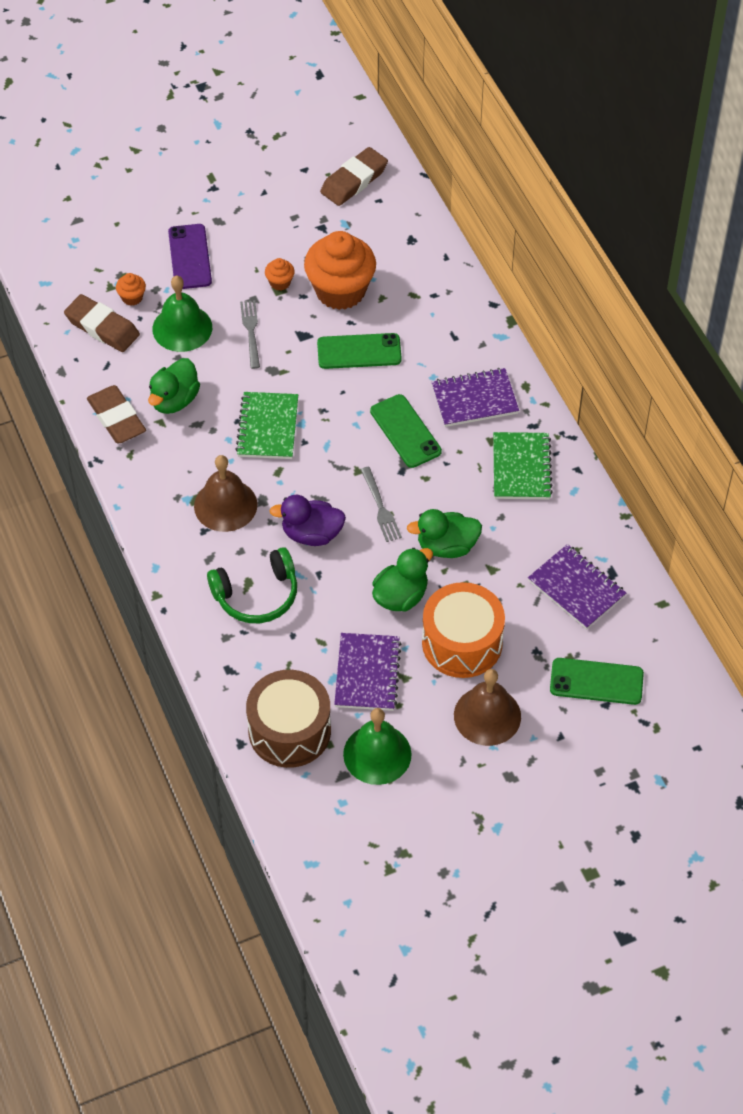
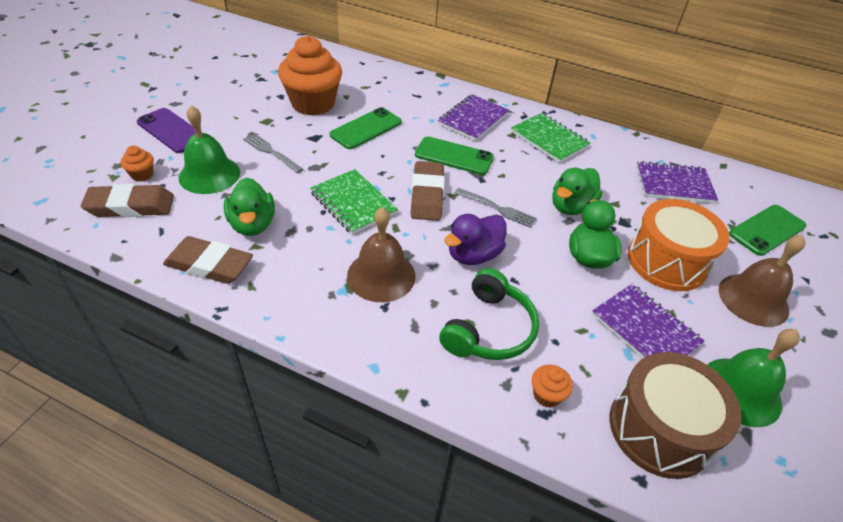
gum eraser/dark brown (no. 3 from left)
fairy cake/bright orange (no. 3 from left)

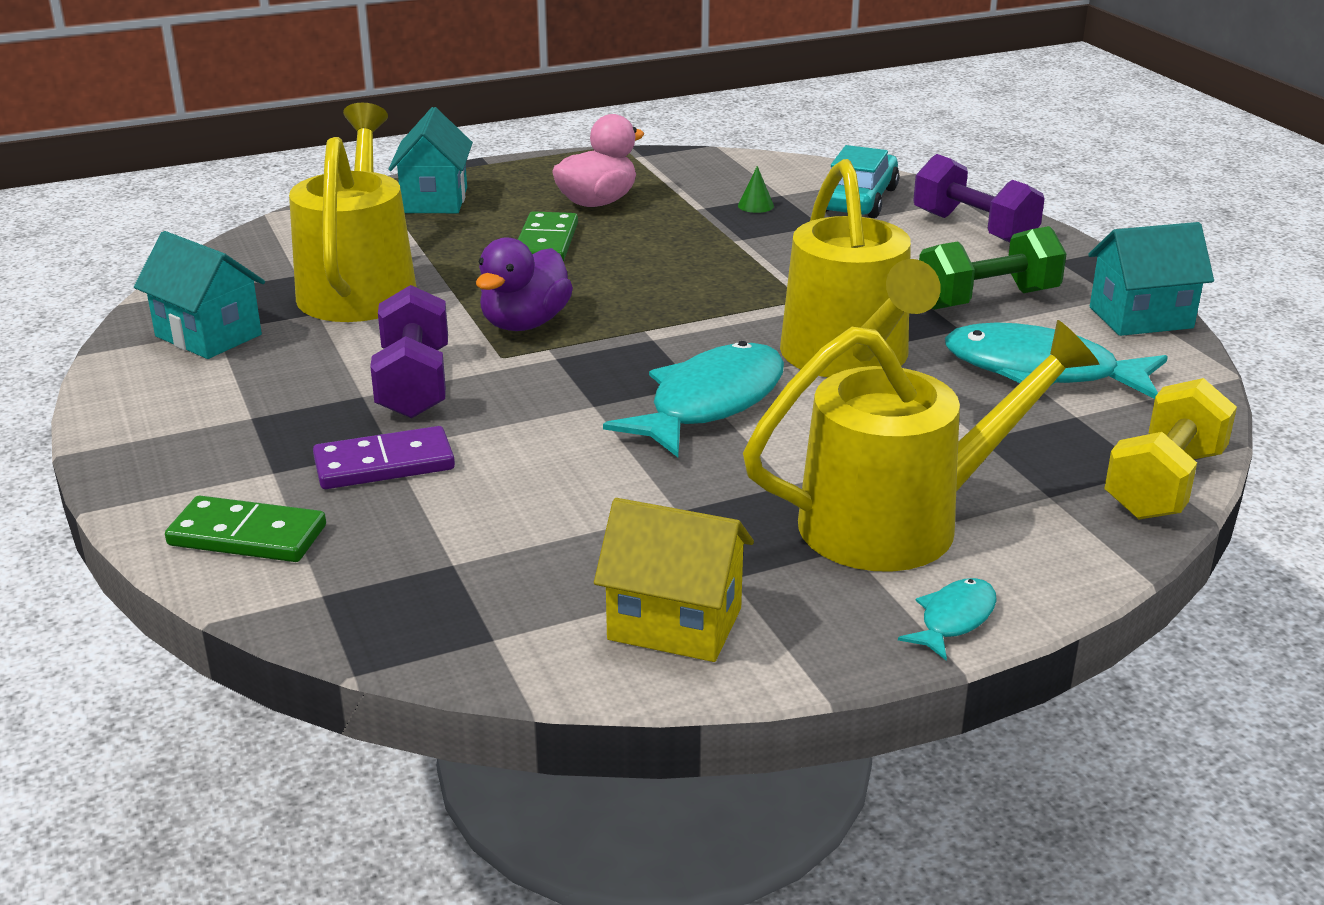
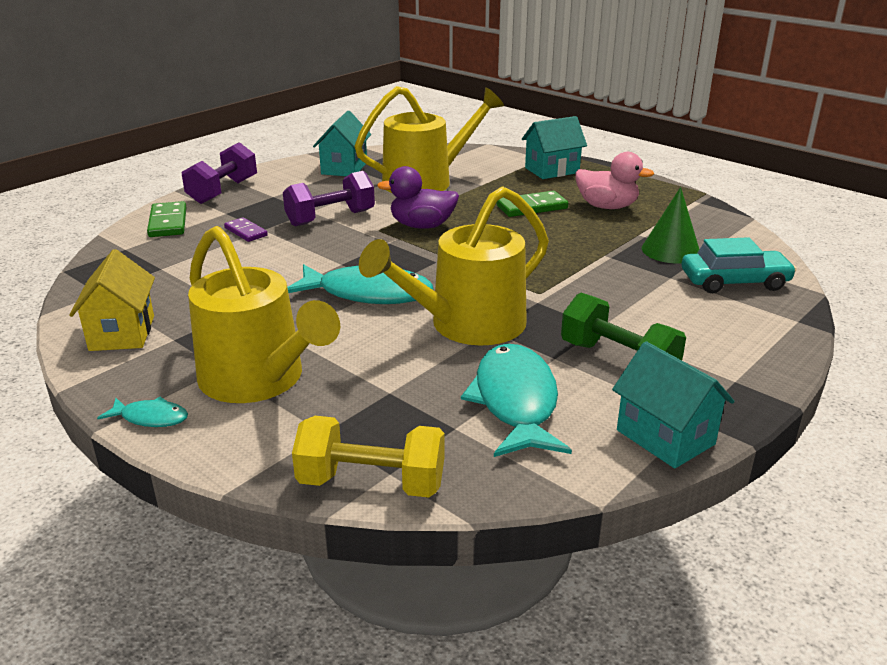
dumbbell/purple (no. 1 from left)
solid cone/leaf-green
domino/purple

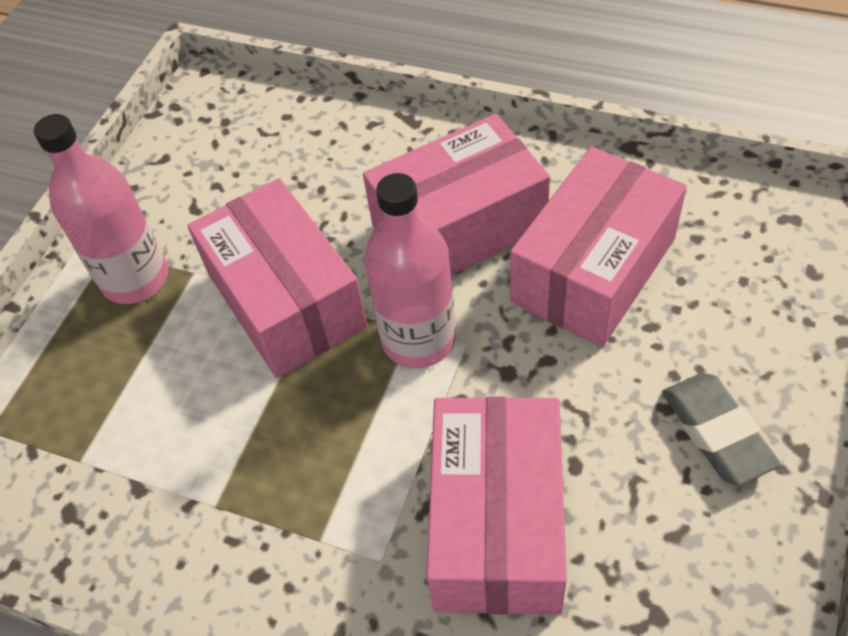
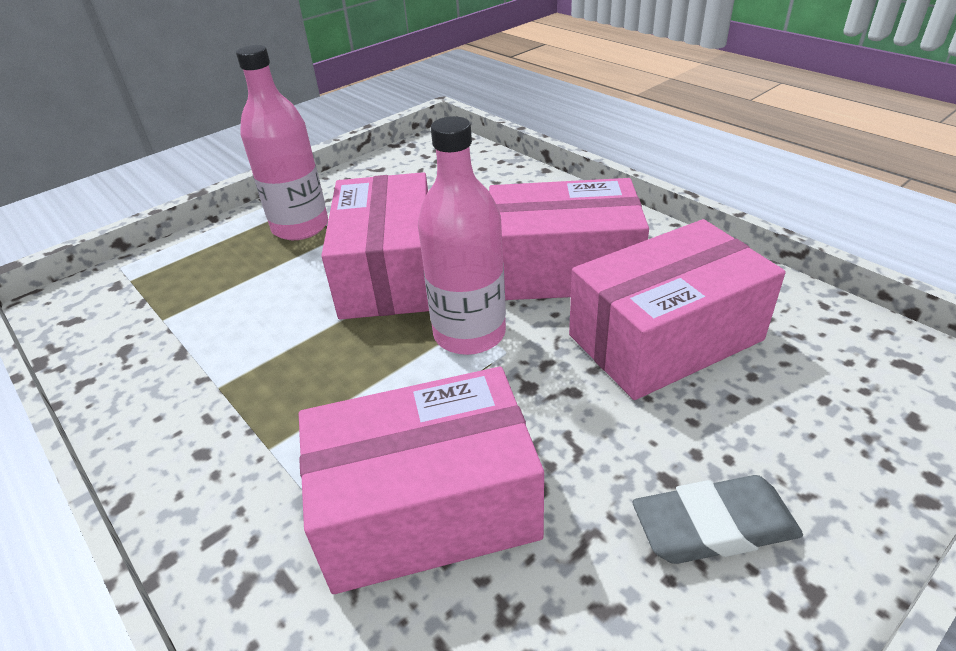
gum eraser/gray
package/pink (no. 2 from left)

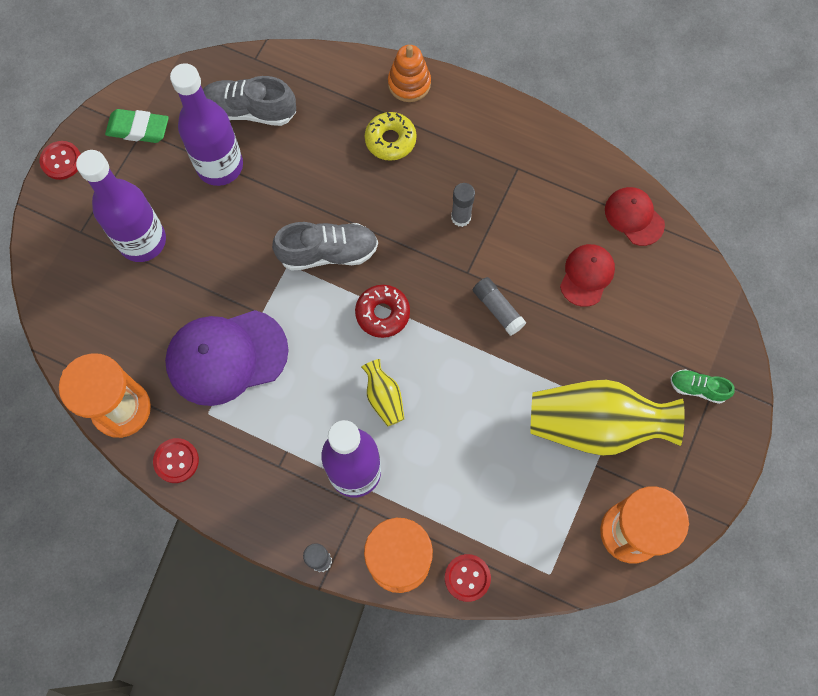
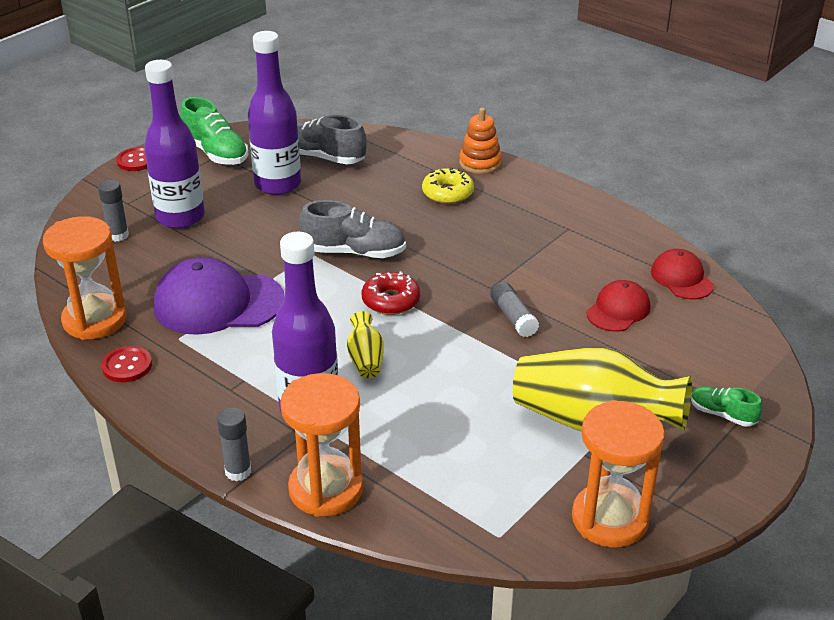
sneaker/leaf-green (no. 1 from left)
stick of glue/gray (no. 1 from left)
shirt button/red (no. 3 from left in the first image)

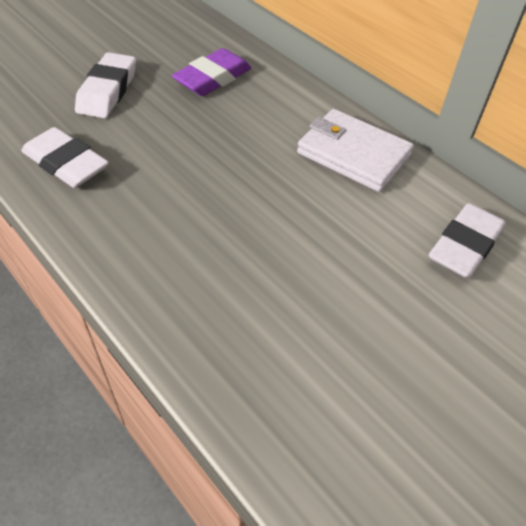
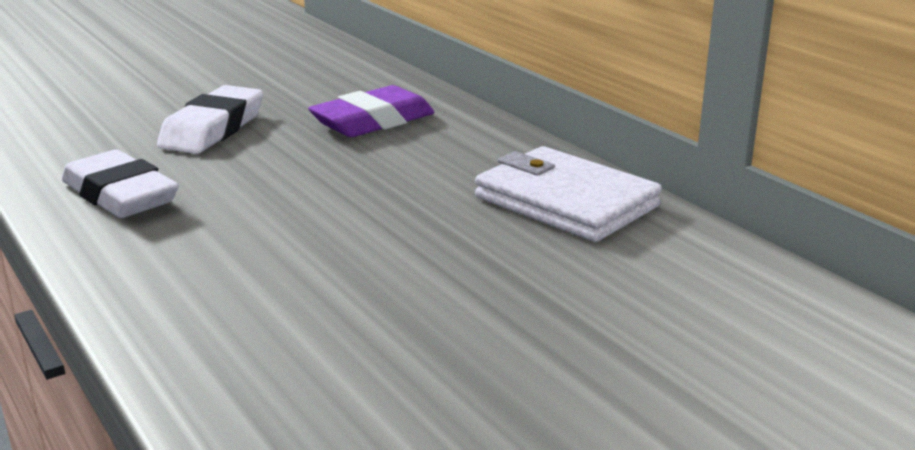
gum eraser/snow-white (no. 3 from left in the first image)

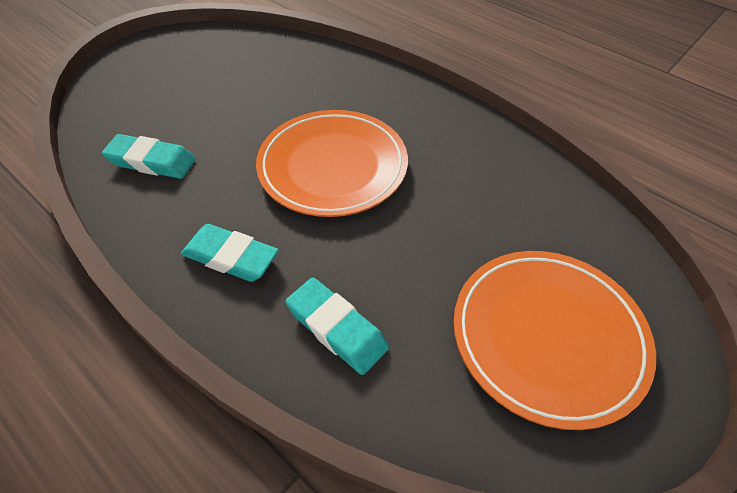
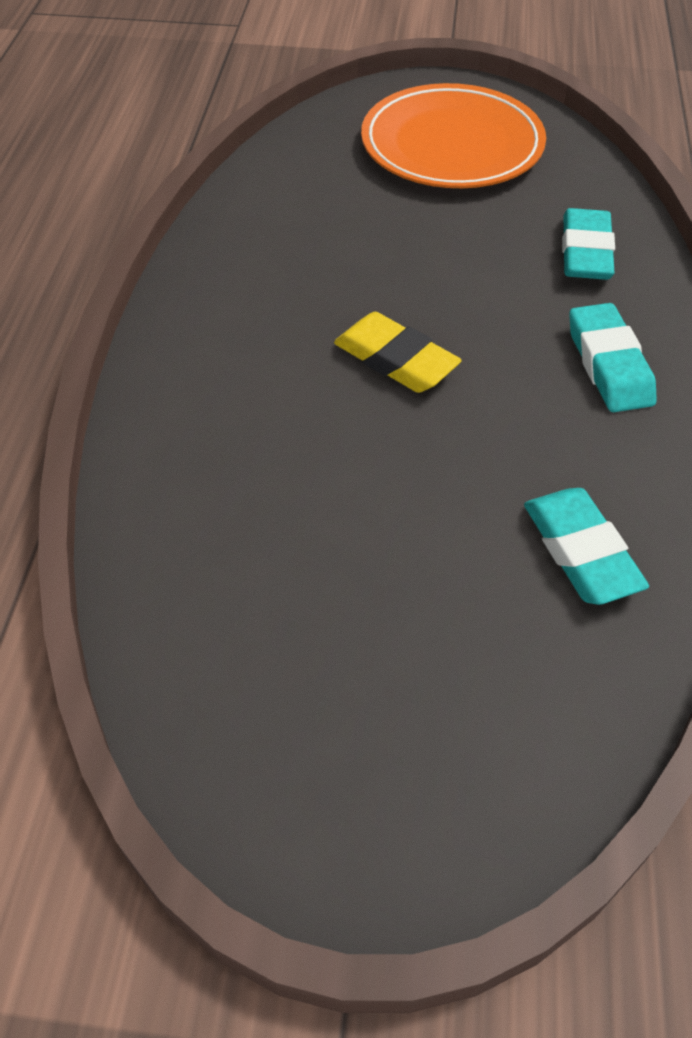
gum eraser/yellow

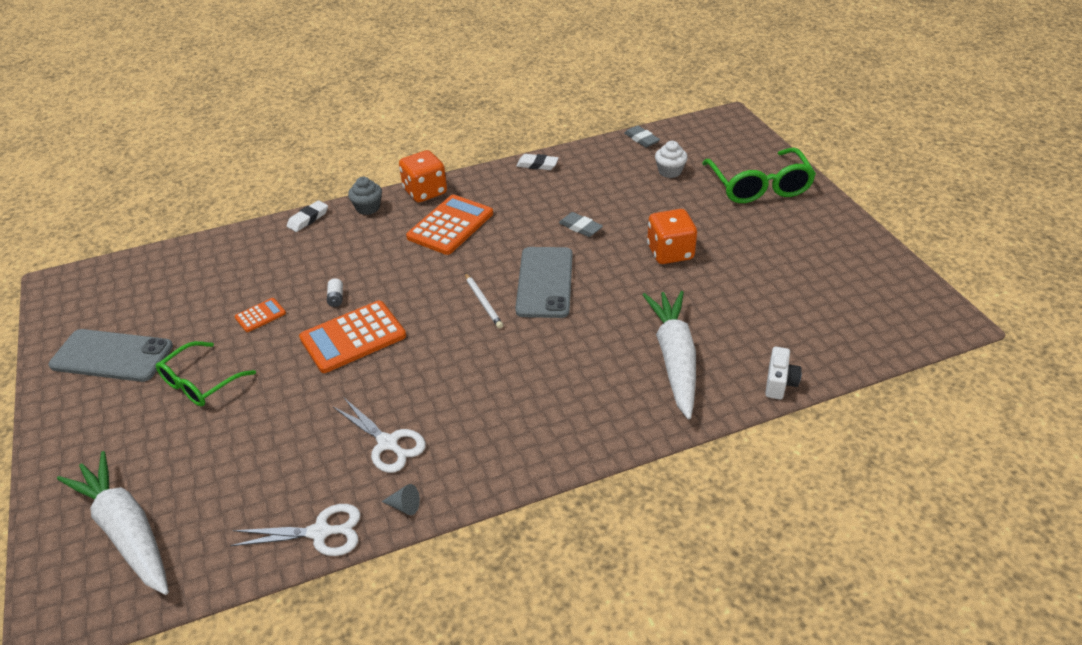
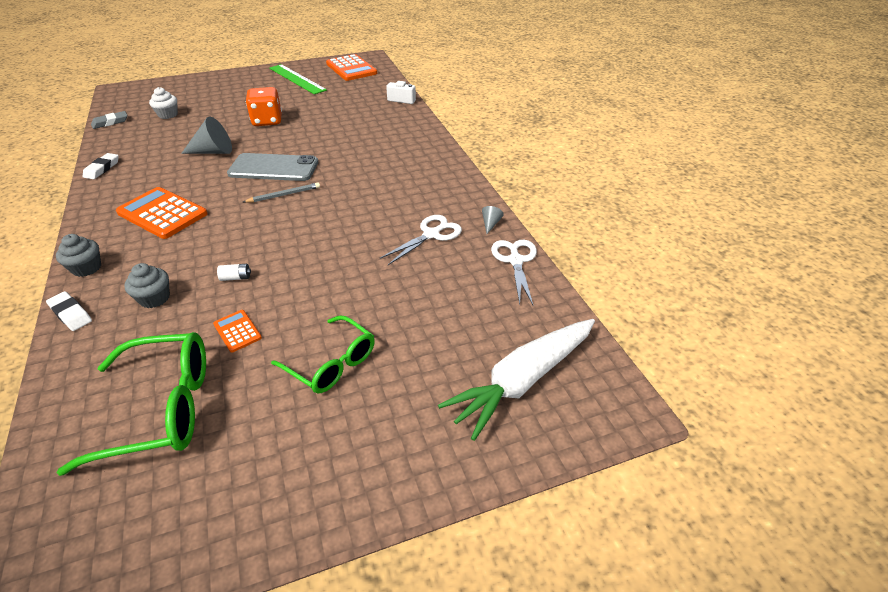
eyeglasses/leaf-green (no. 1 from left)
dice/bright orange (no. 1 from left in the first image)
solid cone/gray (no. 1 from left)
wooden pencil/gray
toy carrot/snow-white (no. 2 from left in the first image)
adding machine/bright orange (no. 3 from left)
mobile phone/gray (no. 1 from left in the first image)
straightedge/leaf-green
fairy cake/gray (no. 2 from left)

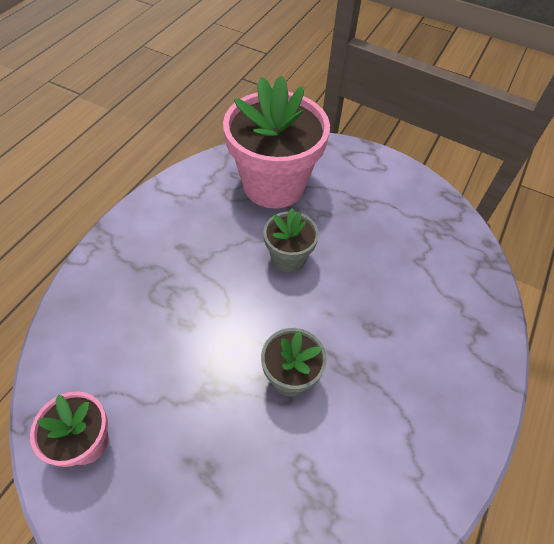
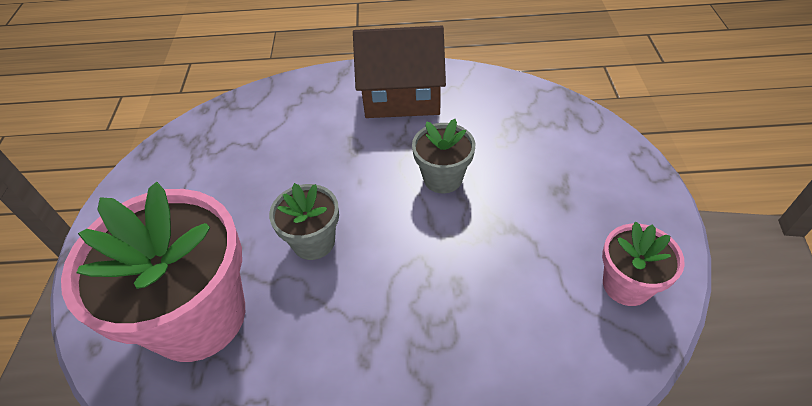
toy house/dark brown

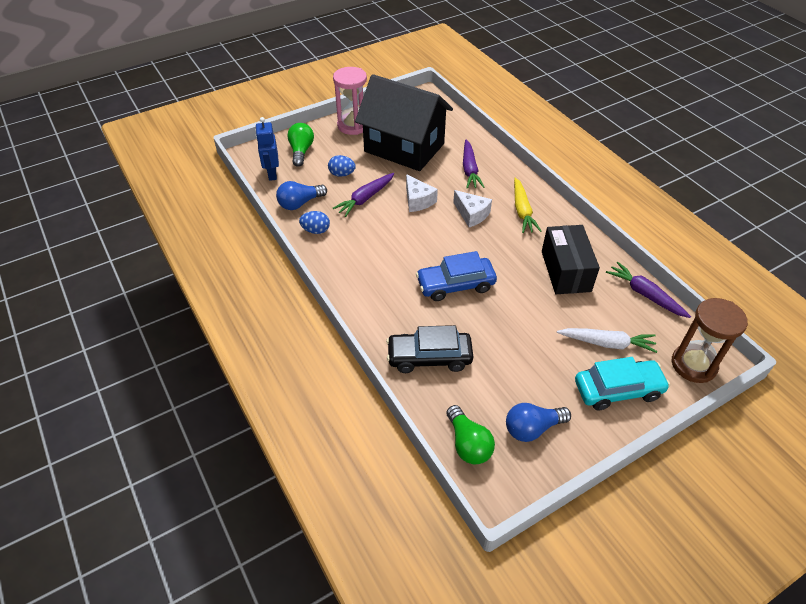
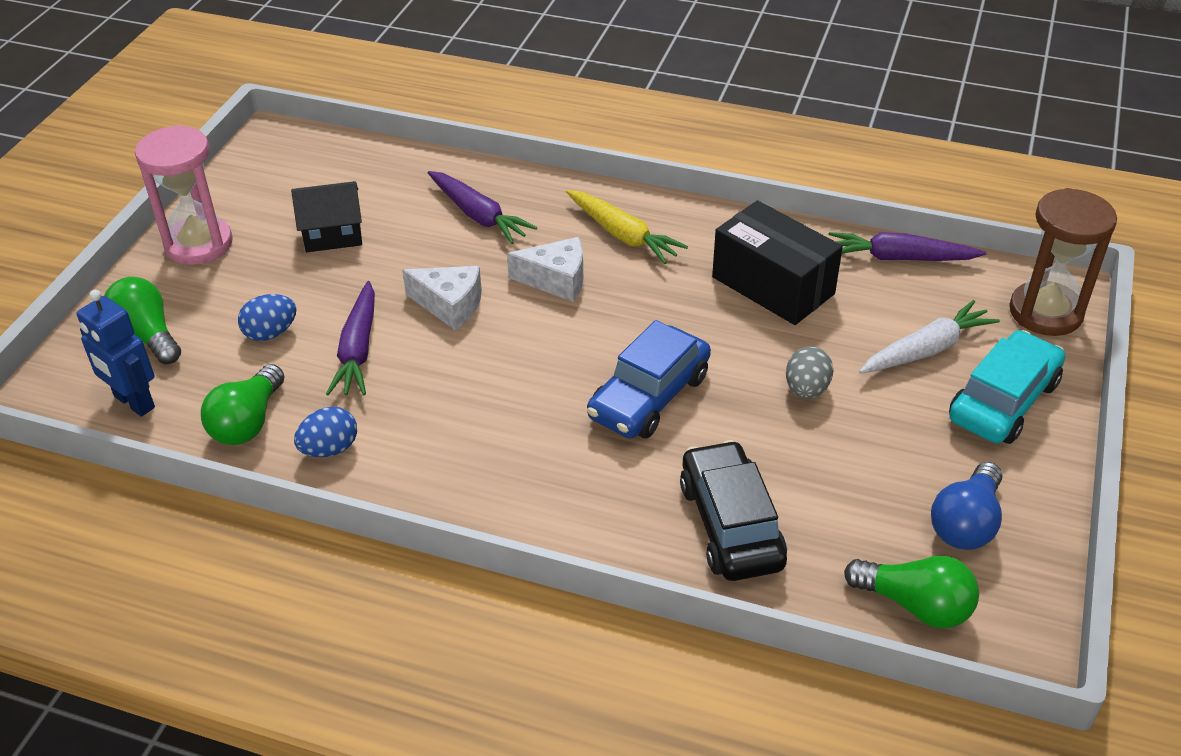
toy house/ebony
lightbulb/leaf-green (no. 2 from left)
toy car/ebony
egg/gray

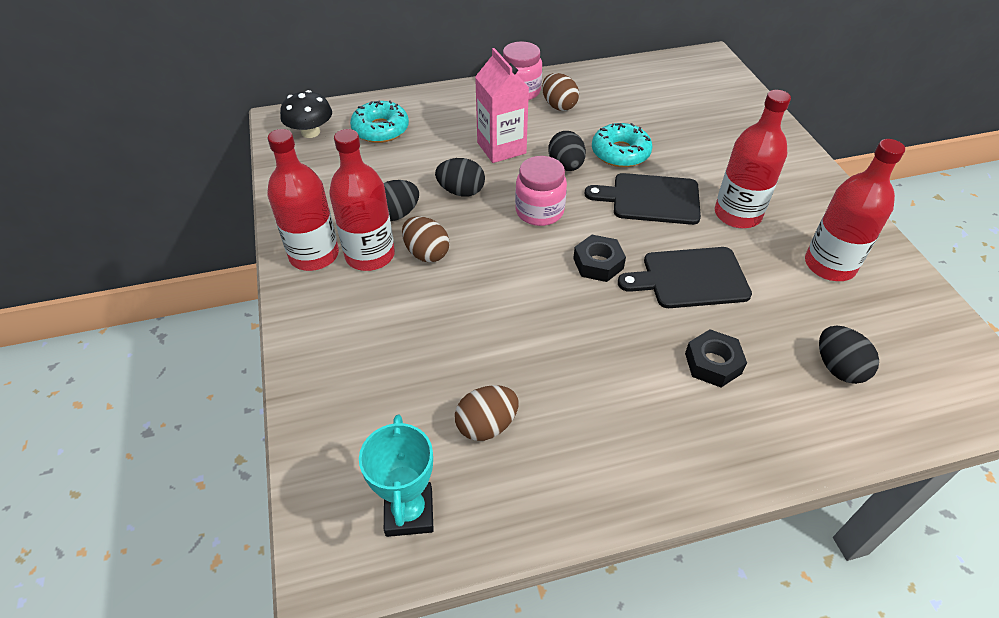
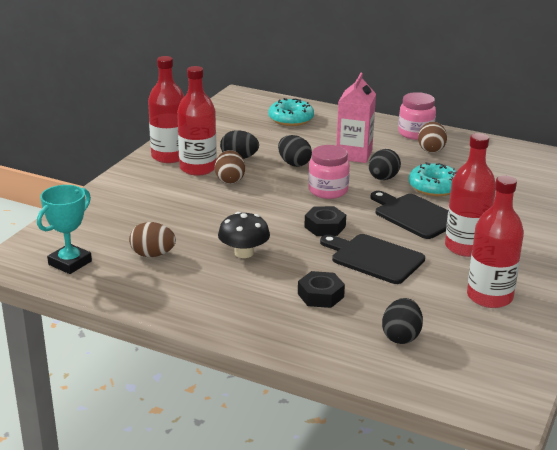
mushroom/ebony

